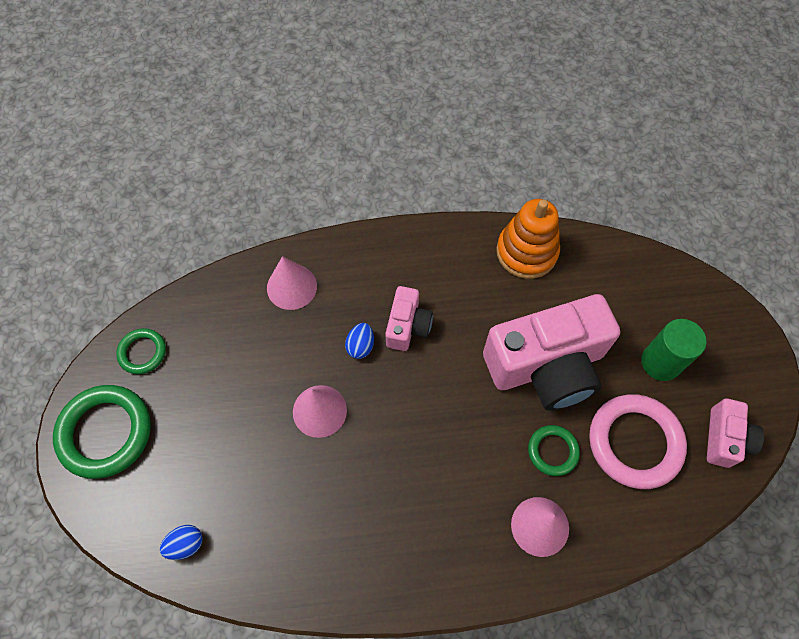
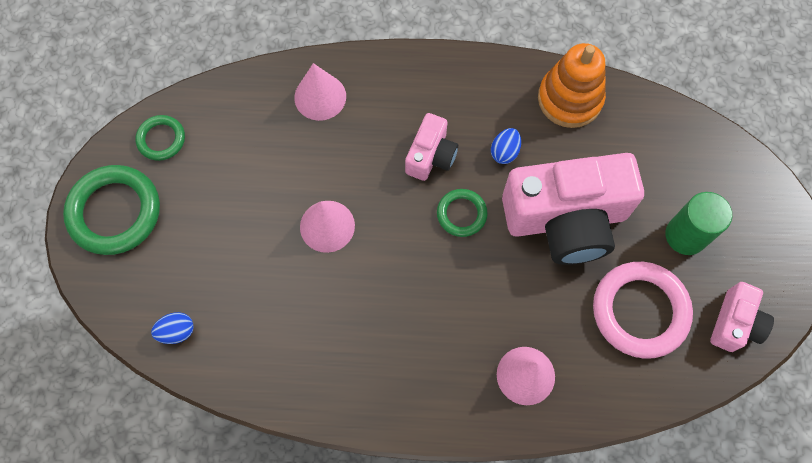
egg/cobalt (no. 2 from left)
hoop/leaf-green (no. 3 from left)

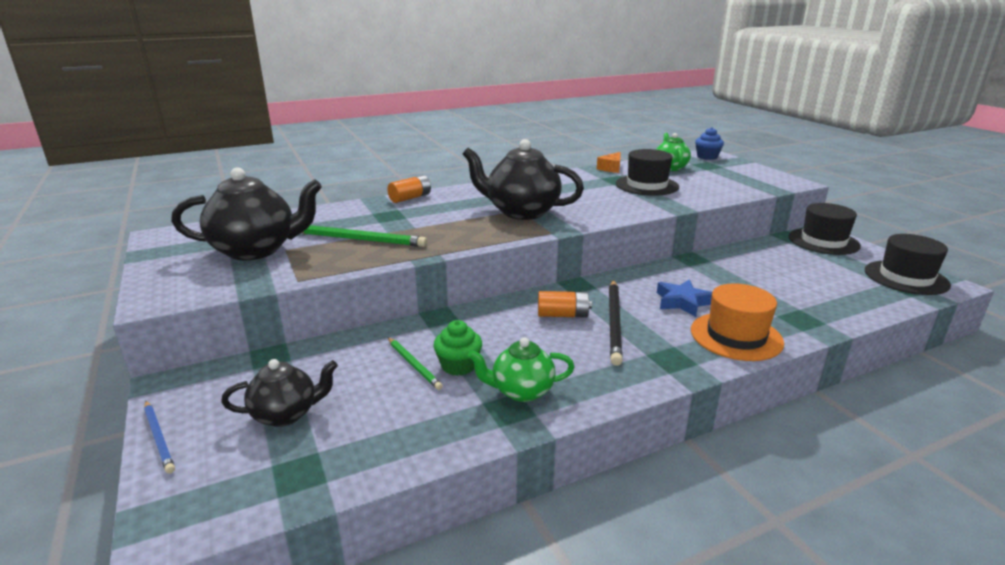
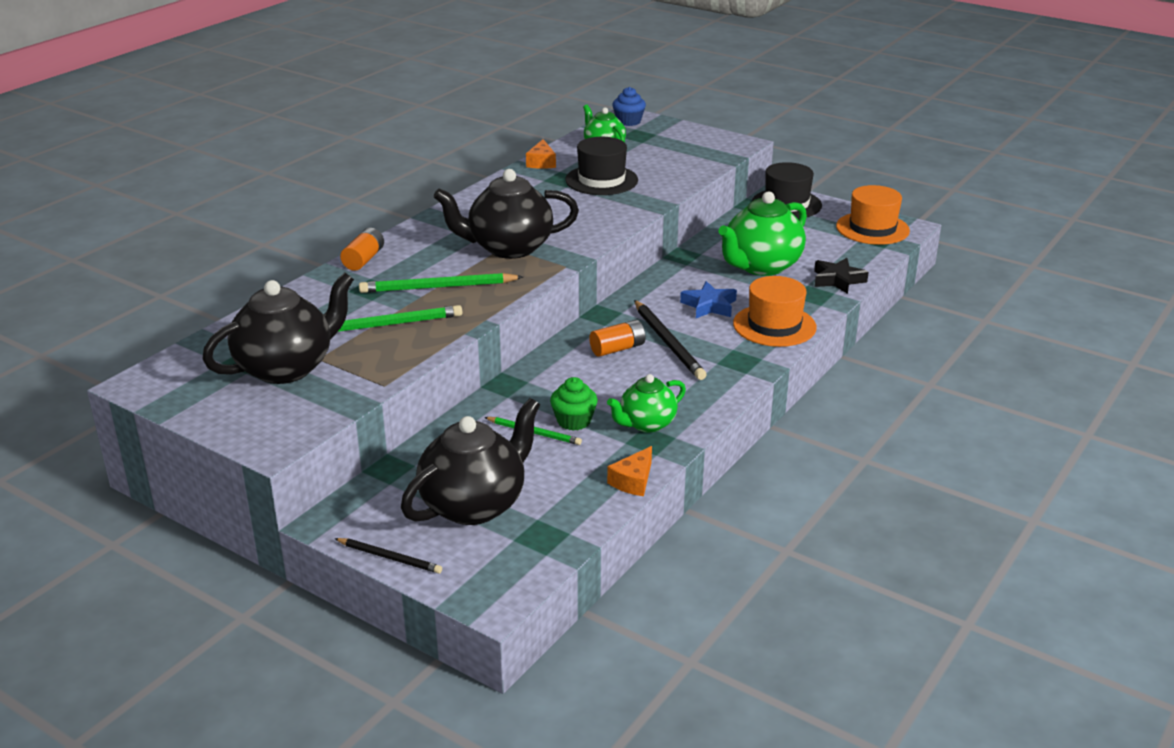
top hat/bright orange (no. 2 from left)
teapot/ebony (no. 2 from left)
wooden pencil/ebony (no. 1 from left)
teapot/leaf-green (no. 3 from left)
star shape/ebony
wooden pencil/leaf-green (no. 2 from left)
cheese wedge/bright orange (no. 2 from left)

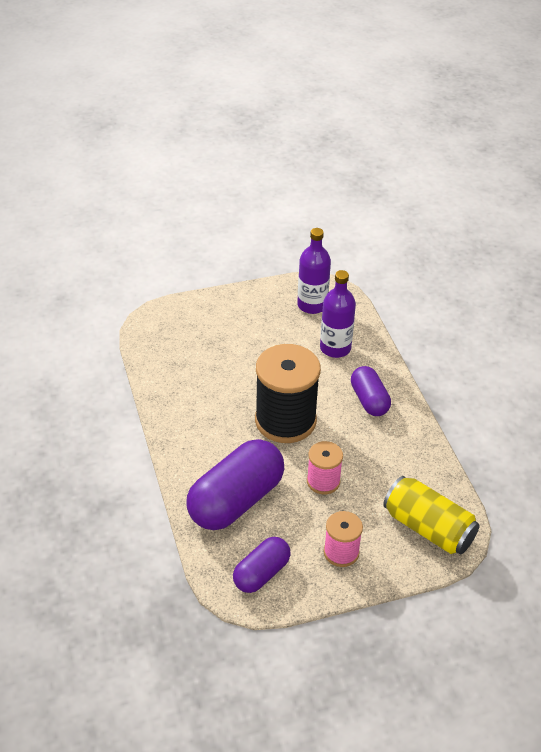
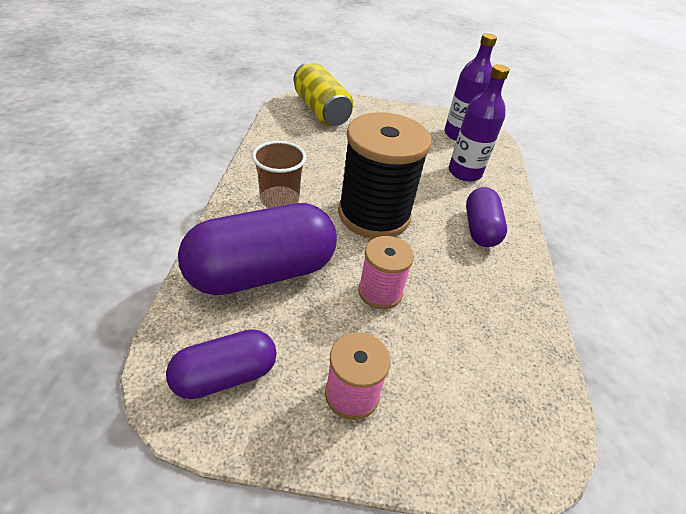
soda can/yellow
cup/dark brown

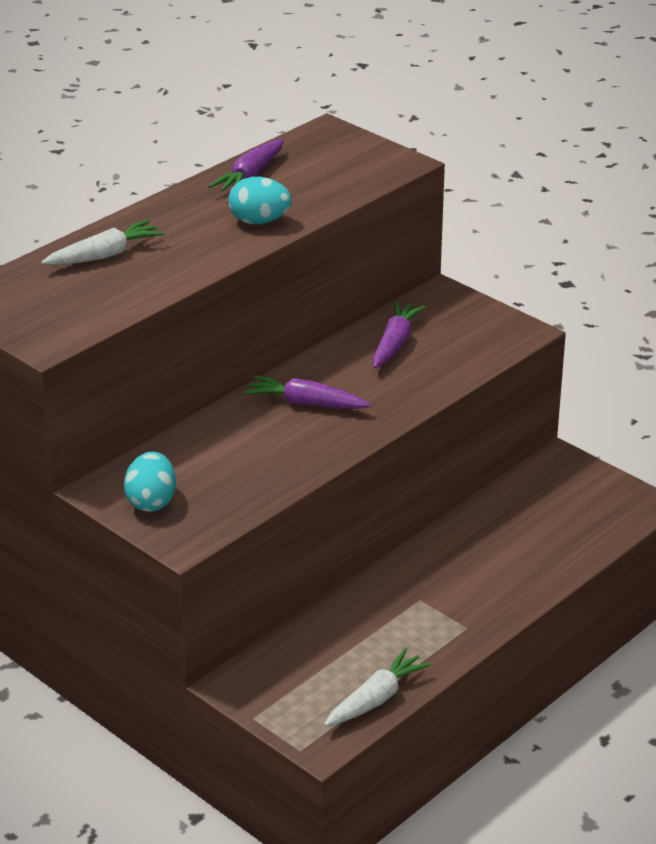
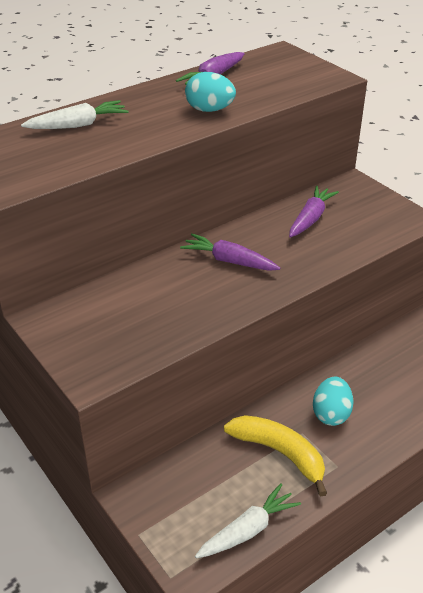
egg/teal (no. 2 from left)
banana fruit/yellow

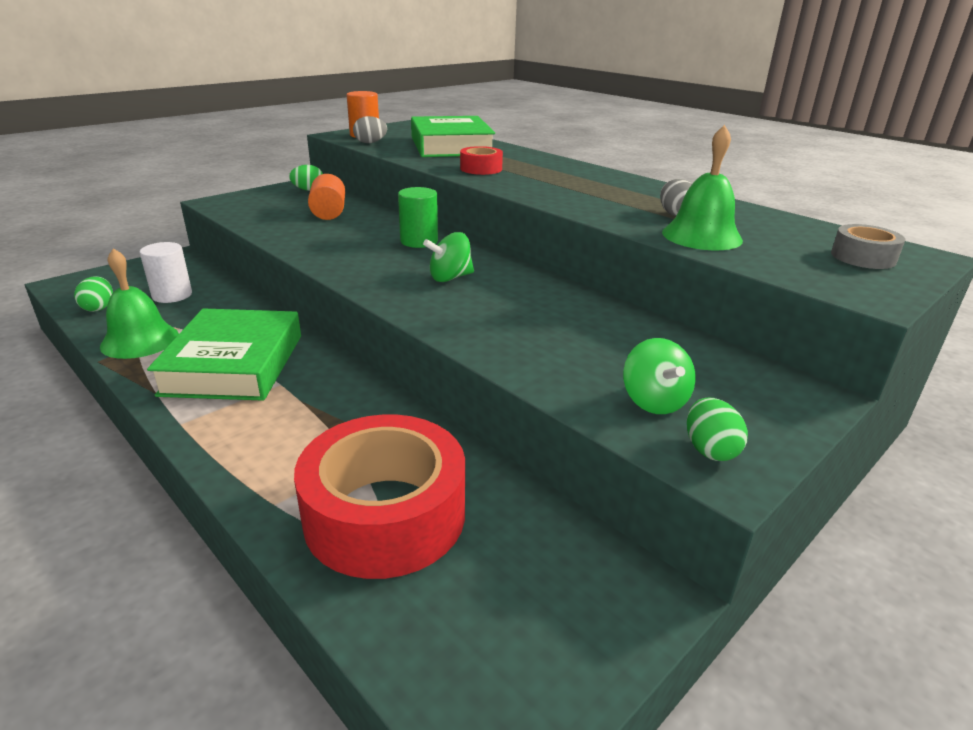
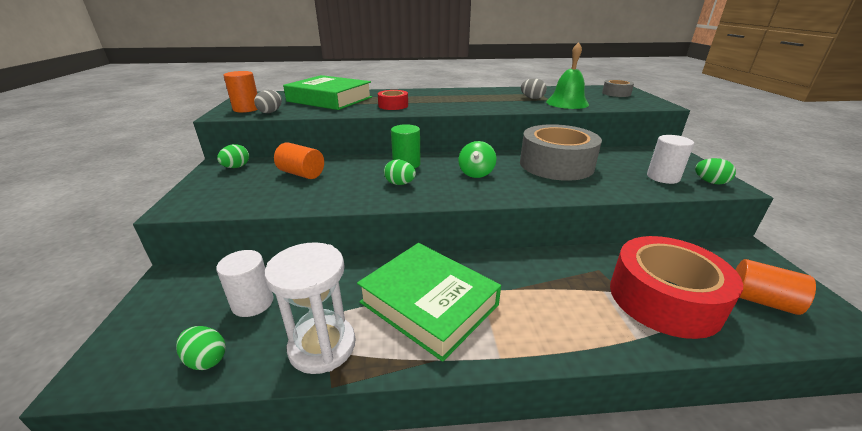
hourglass/snow-white
cylinder shape/snow-white (no. 2 from left)
roll of tape/gray (no. 1 from left)
egg/leaf-green (no. 3 from left)
cylinder shape/bright orange (no. 3 from left)

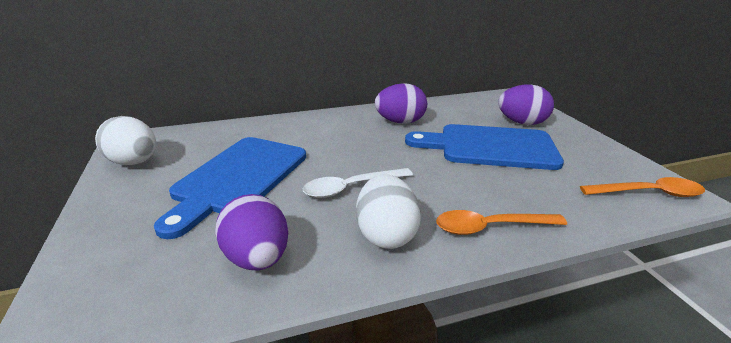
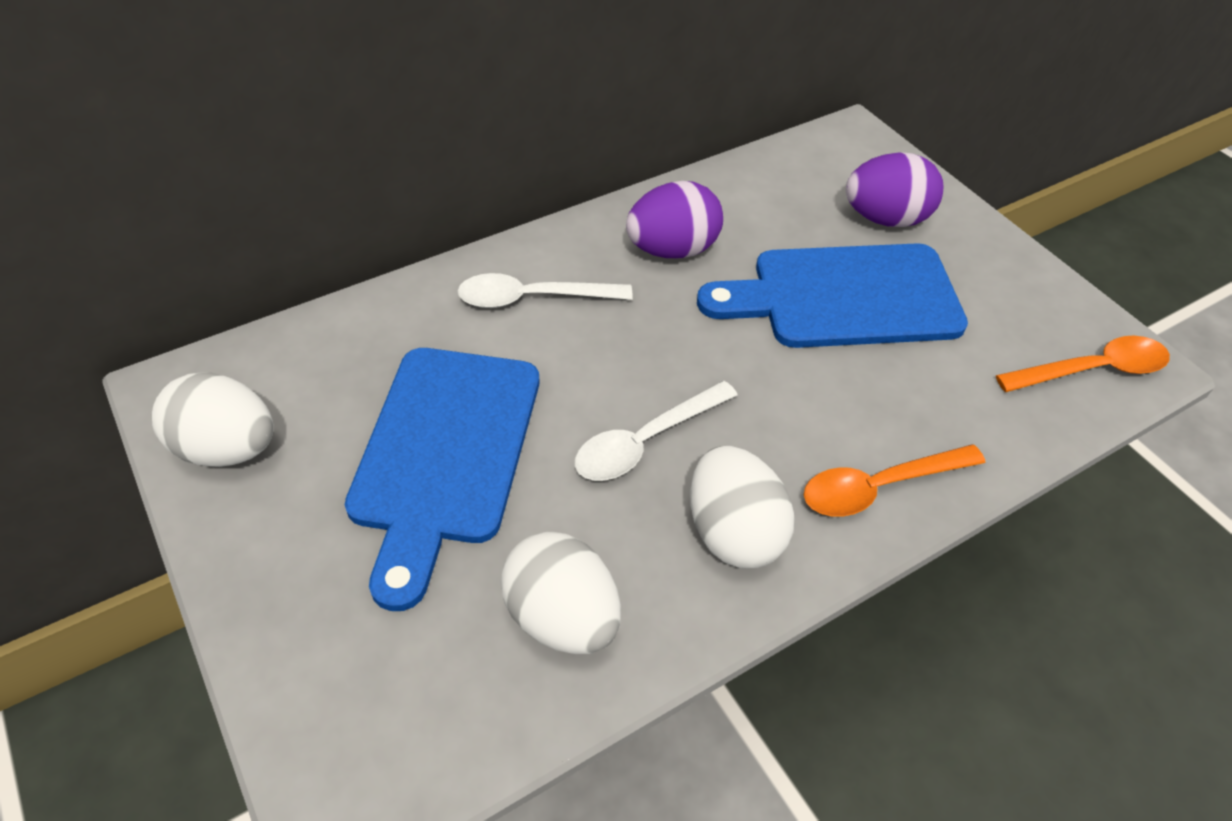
egg/snow-white (no. 2 from left)
tablespoon/snow-white (no. 1 from left)

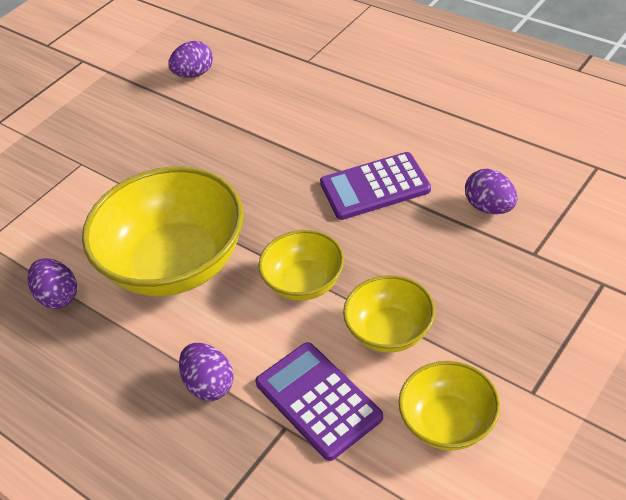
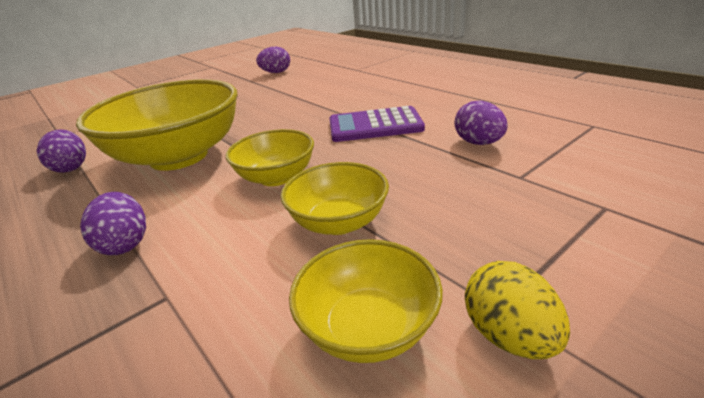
adding machine/purple (no. 1 from left in the first image)
egg/yellow

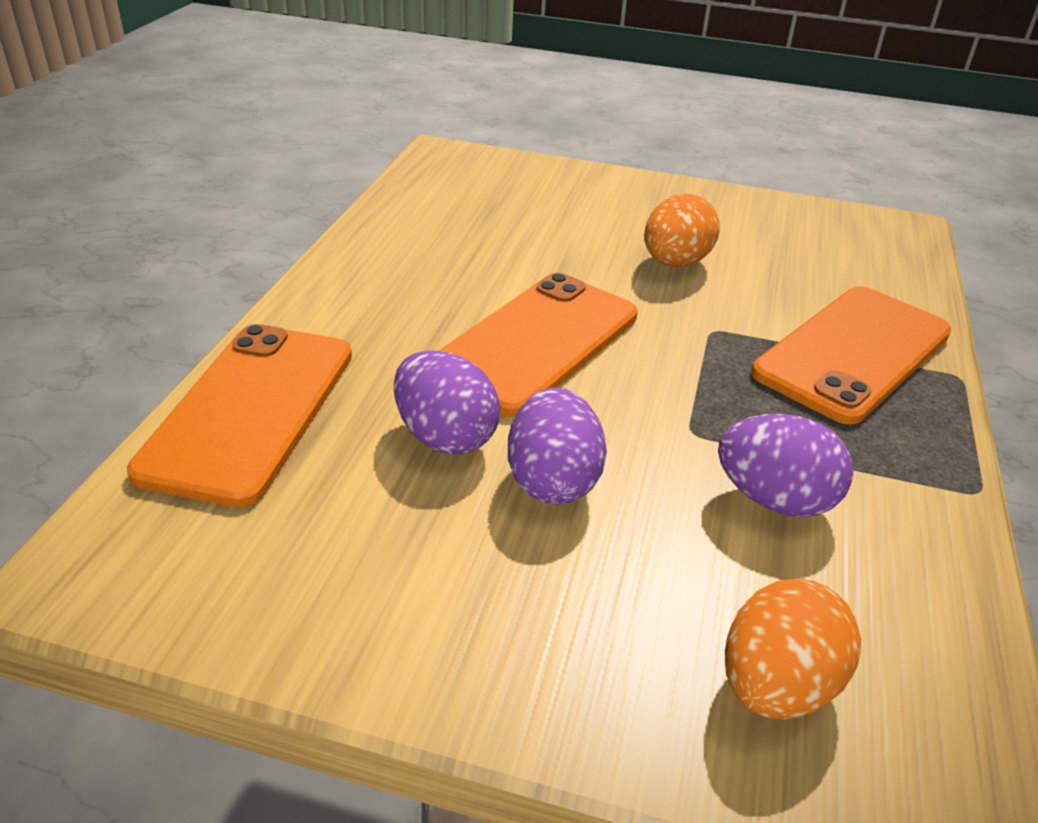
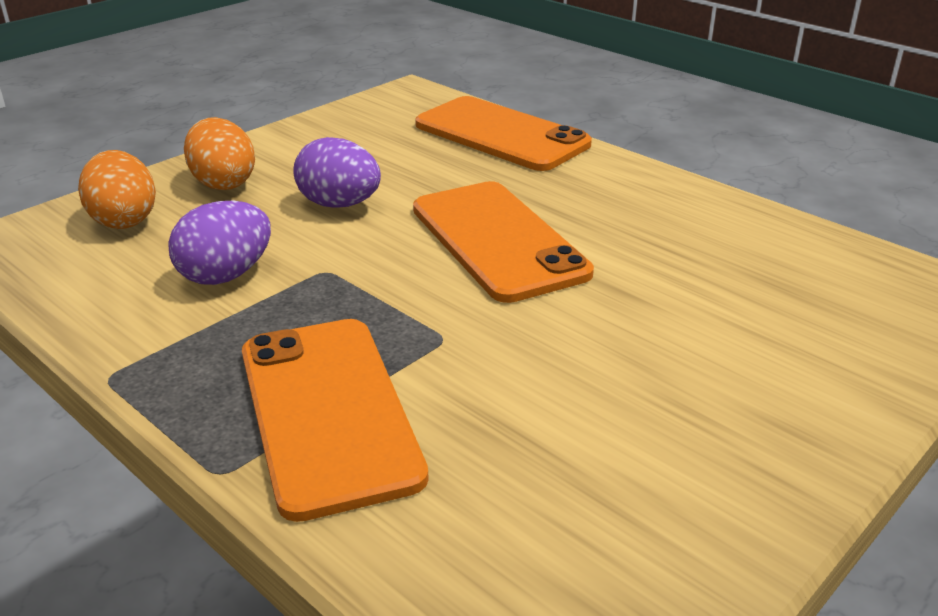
egg/bright orange (no. 2 from left)
egg/purple (no. 1 from left in the first image)

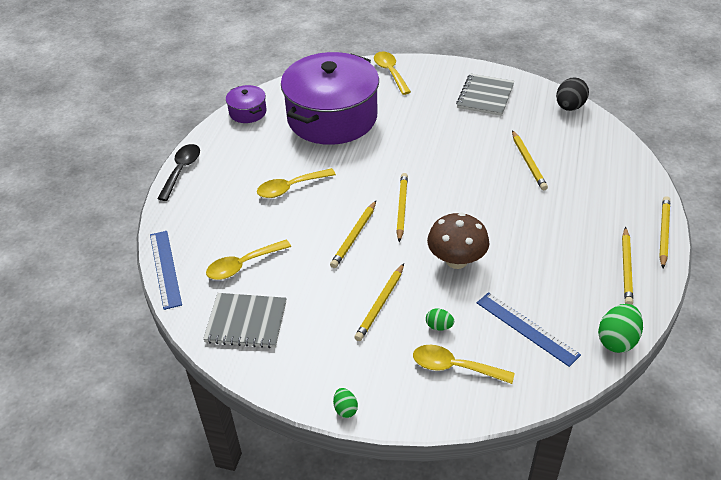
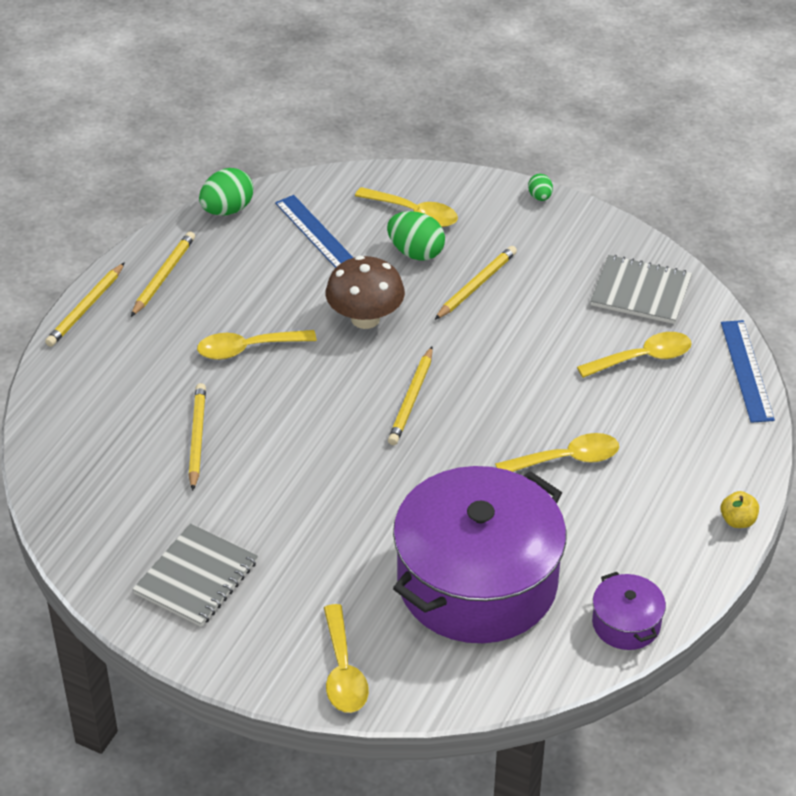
egg/ebony
toy apple/yellow
wooden pencil/yellow (no. 1 from left in the first image)
egg/leaf-green (no. 2 from left)
tablespoon/yellow (no. 1 from left)

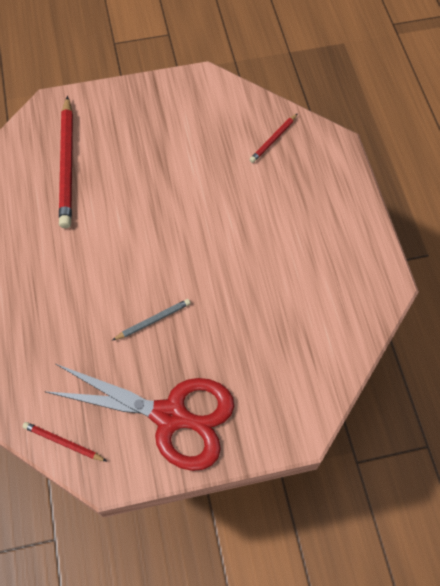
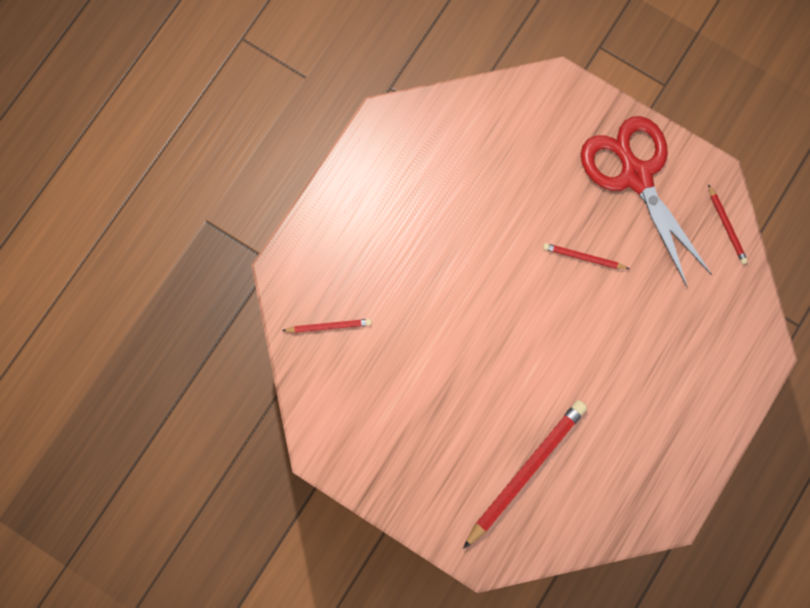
wooden pencil/red (no. 3 from left)

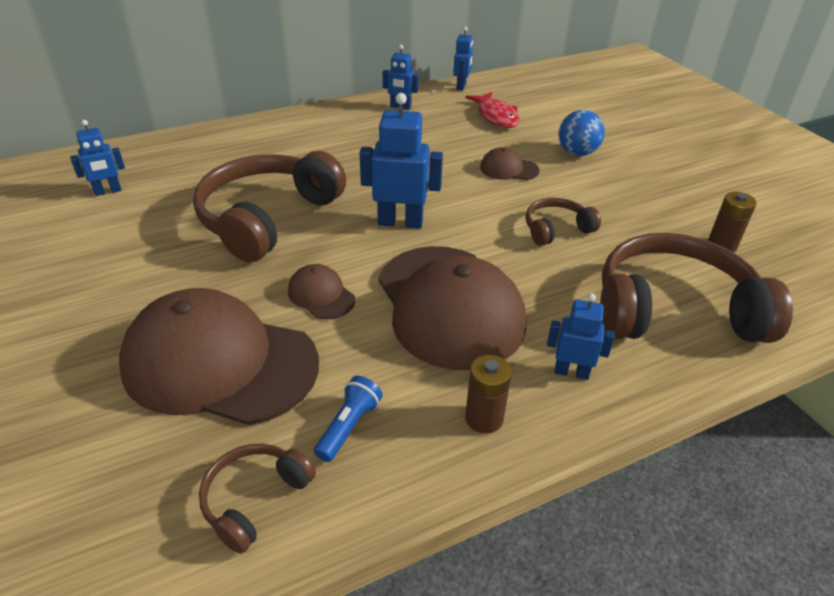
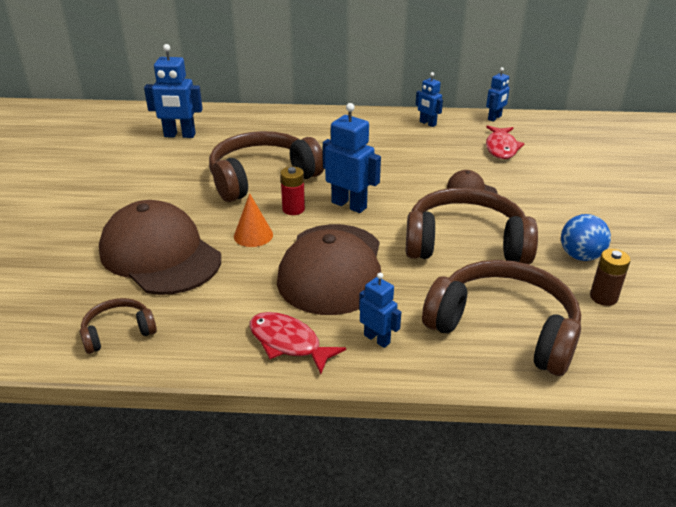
ball/cobalt
toy robot/cobalt (no. 1 from left)
over-ear headphones/dark brown (no. 3 from left)
solid cone/bright orange
fish/red (no. 1 from left)
flashlight/cobalt
AA battery/red

